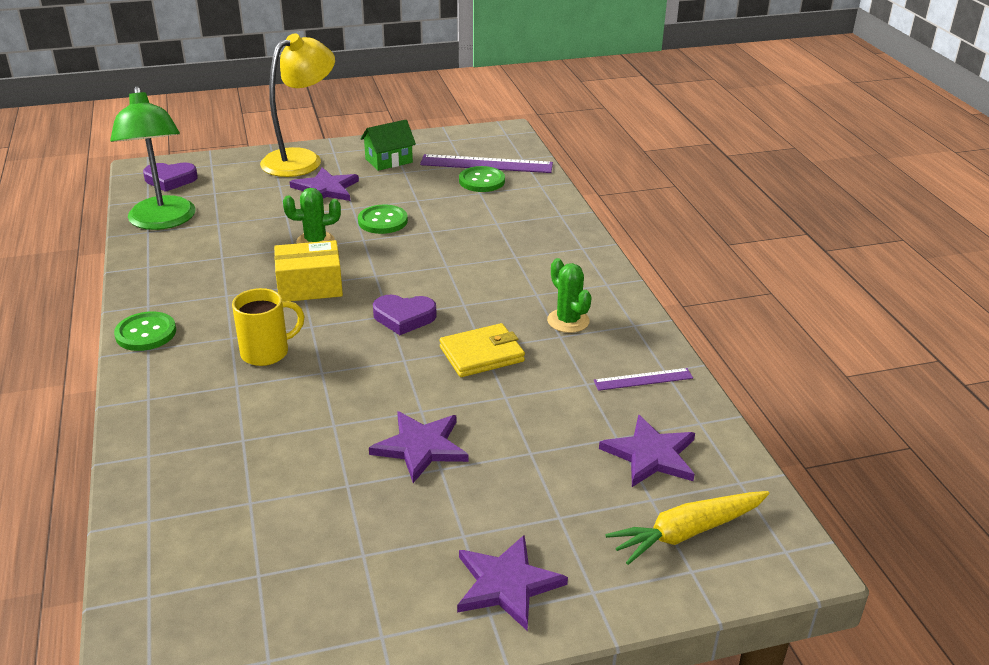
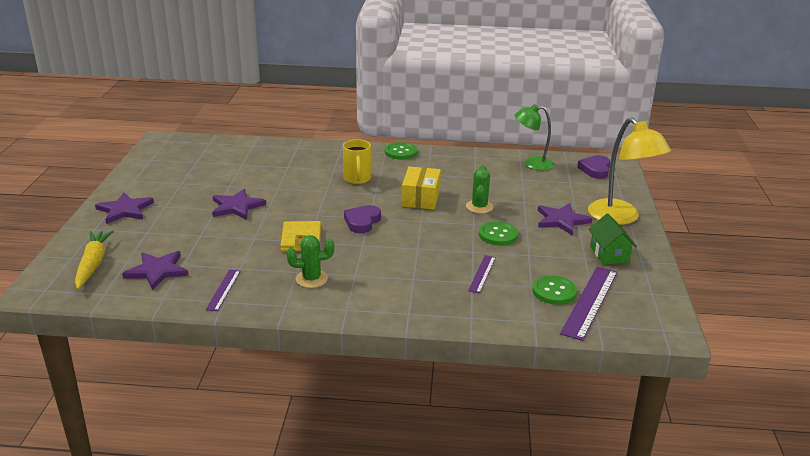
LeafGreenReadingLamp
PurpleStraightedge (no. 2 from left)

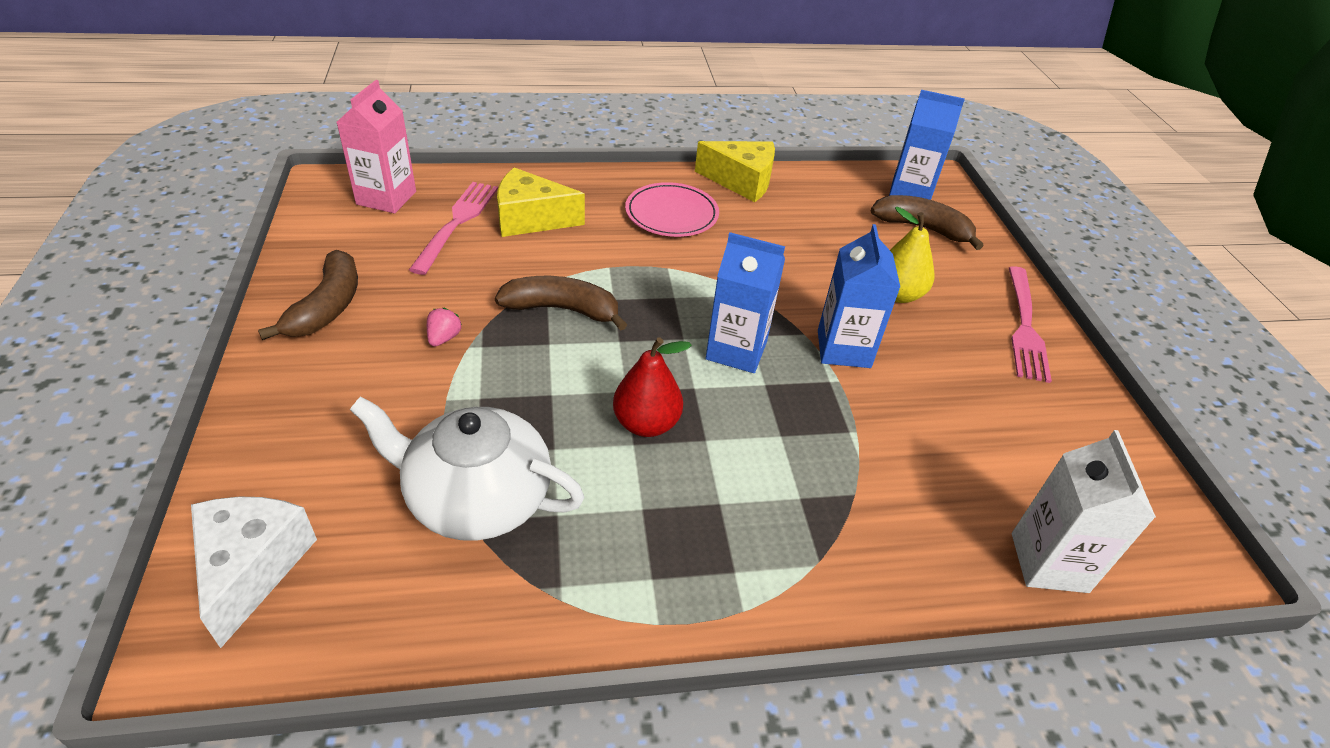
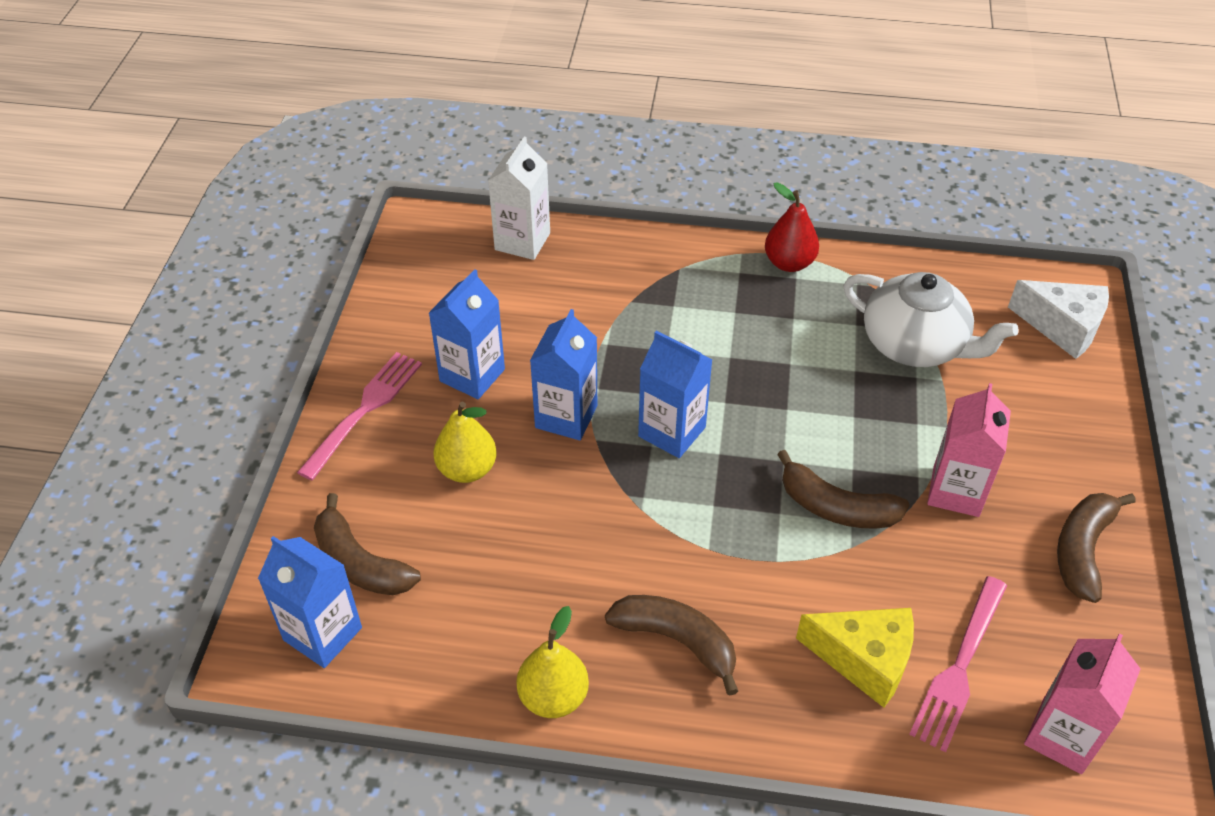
YellowPear (no. 2 from left)
DarkBrownBanana (no. 2 from left)
RosePinkJuiceCarton (no. 1 from left)
ScarletPear
PureWhiteCheese
CobaltJuiceCarton (no. 2 from left)

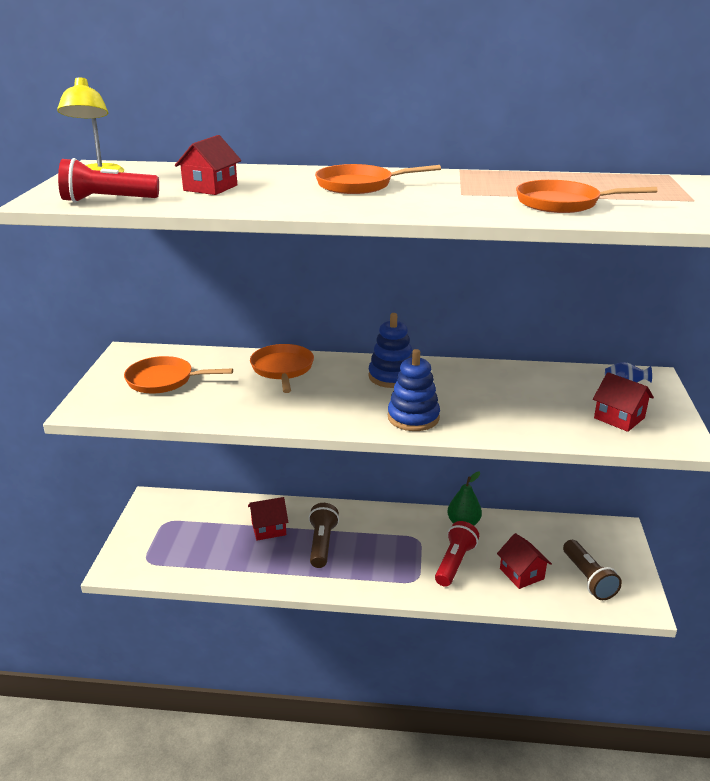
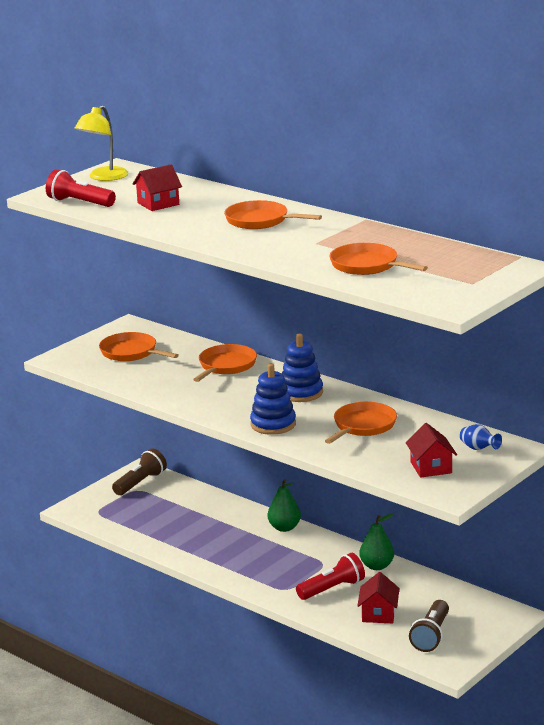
ScarletToyHouse (no. 2 from left in the first image)
DarkBrownFlashlight (no. 1 from left)
OrangeColouredSkillet (no. 4 from left)
LeafGreenPear (no. 1 from left)

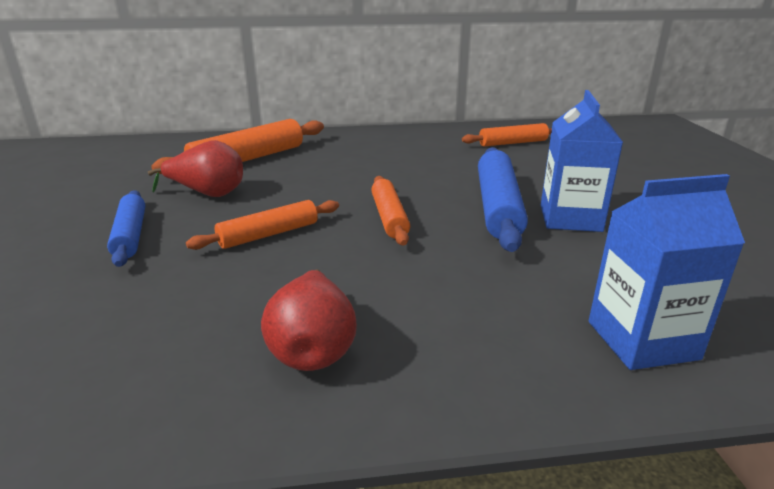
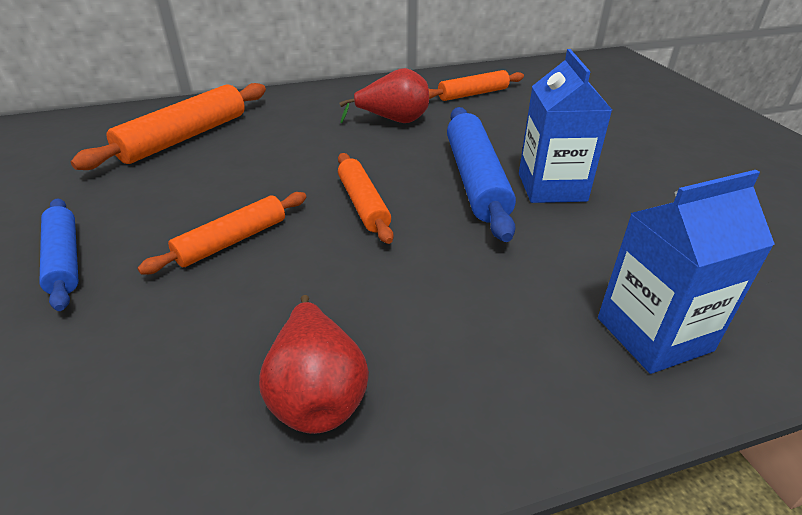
ScarletPear (no. 2 from left)

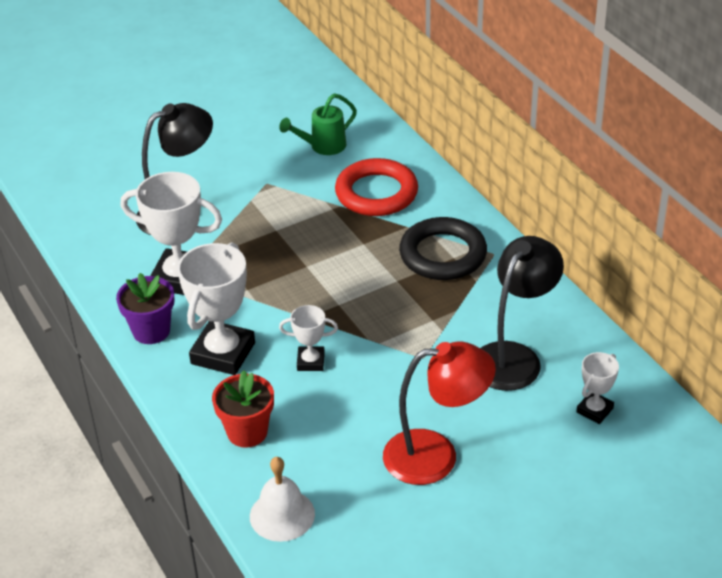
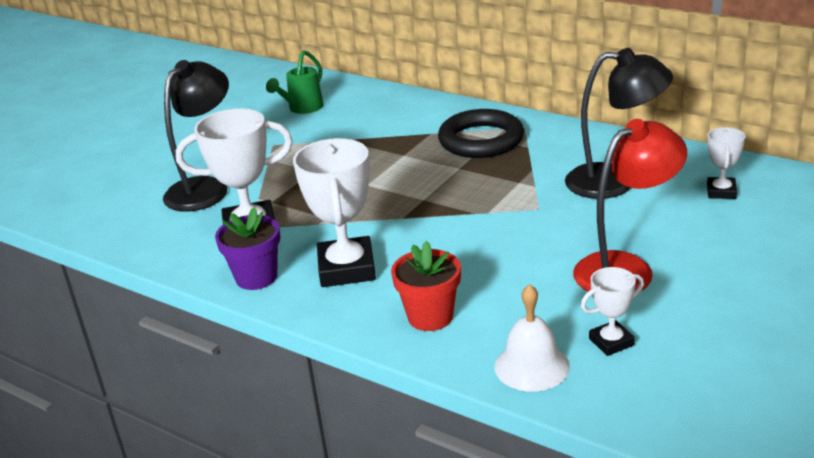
ScarletTorus
JetBlackReadingLamp (no. 2 from left)
PureWhitePrizeCup (no. 3 from left)

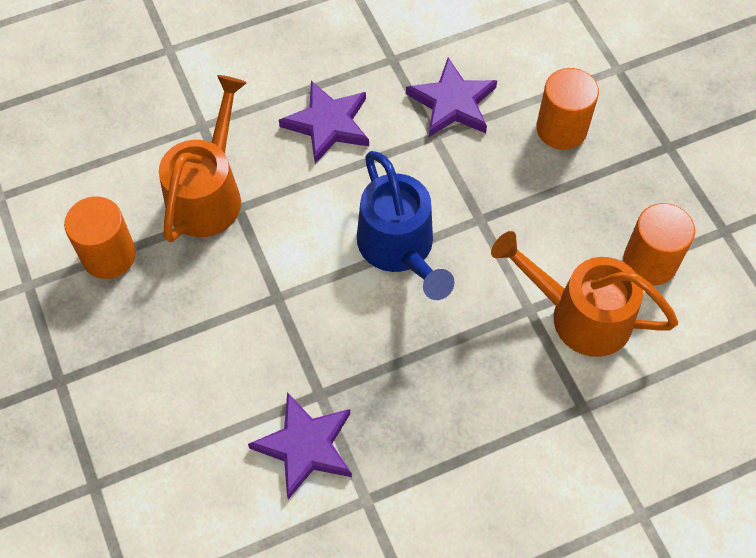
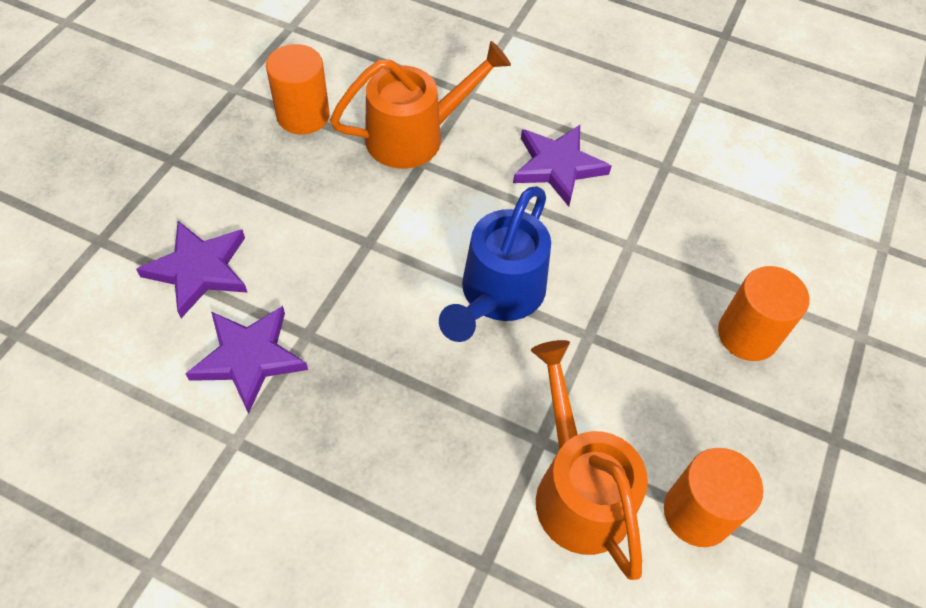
PurpleStar (no. 1 from left)

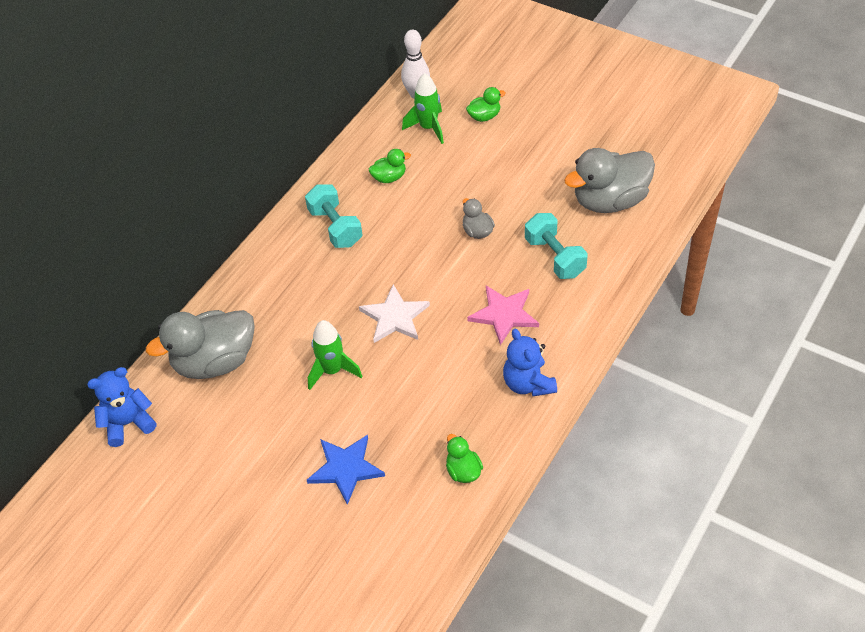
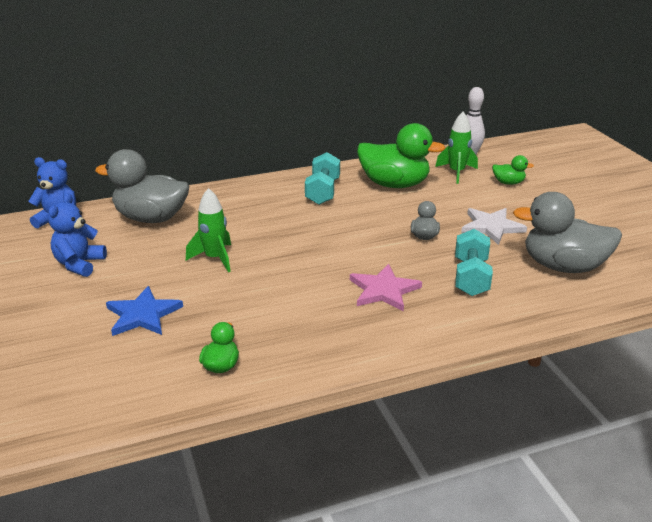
LeafGreenToyDuck (no. 2 from left)
PureWhiteStar
CobaltTeddyBear (no. 2 from left)

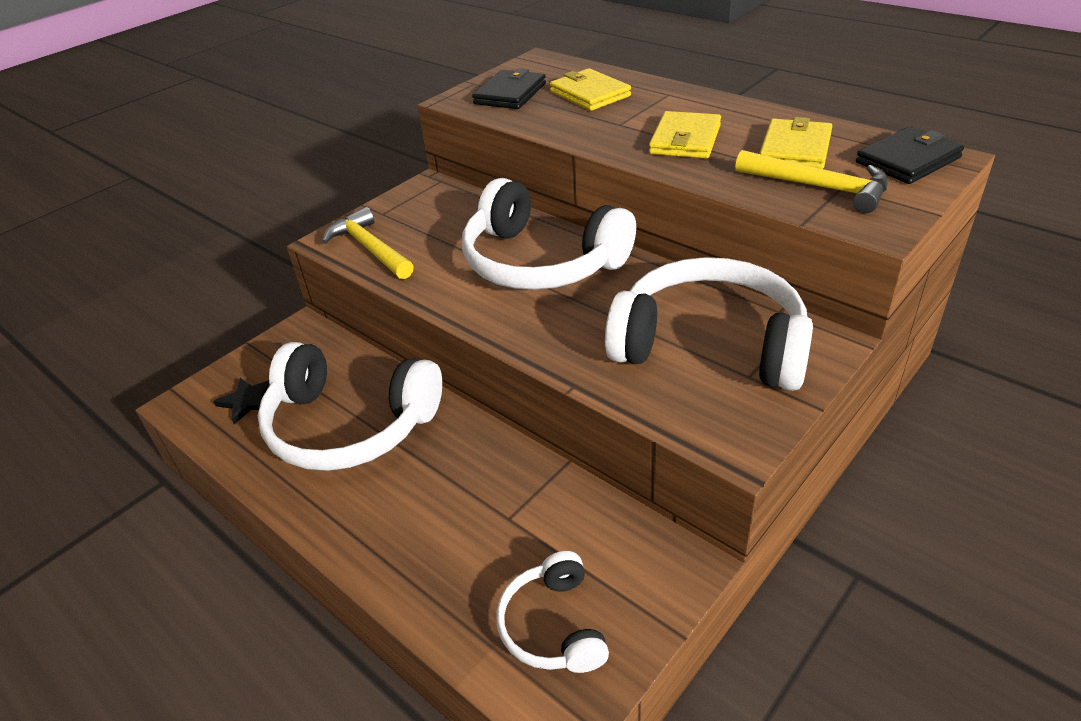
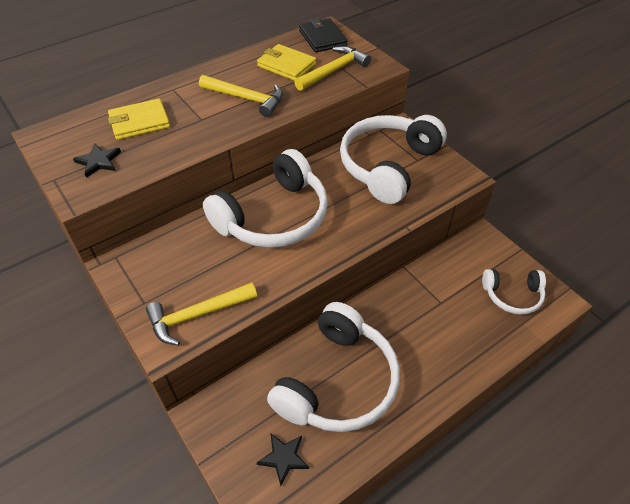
JetBlackStar (no. 1 from left)
YellowClawHammer (no. 2 from left)

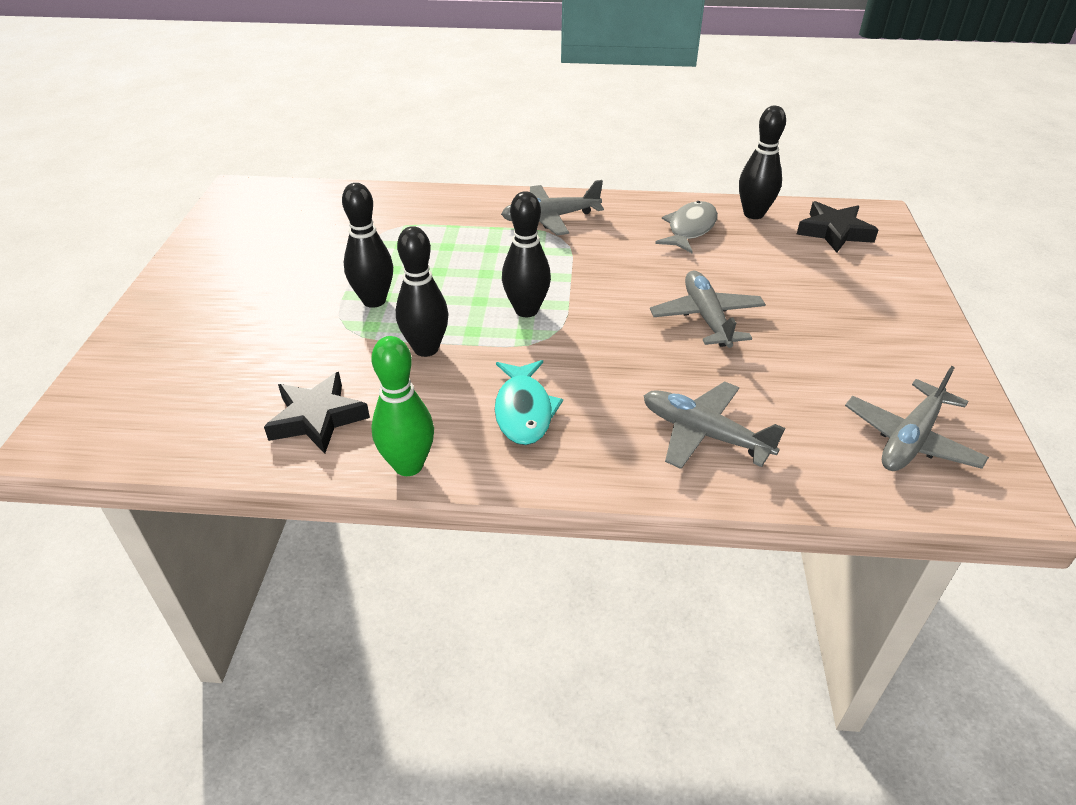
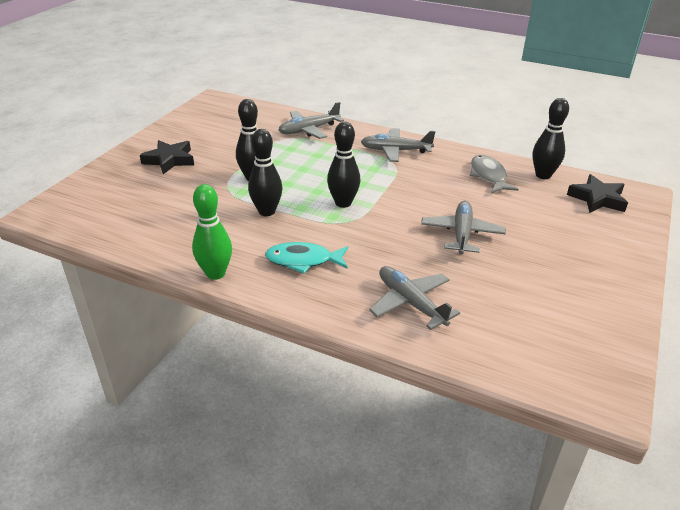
GreyFishFigure
AquaFishFigure
GreyToyPlane (no. 1 from left)
JetBlackStar (no. 1 from left)

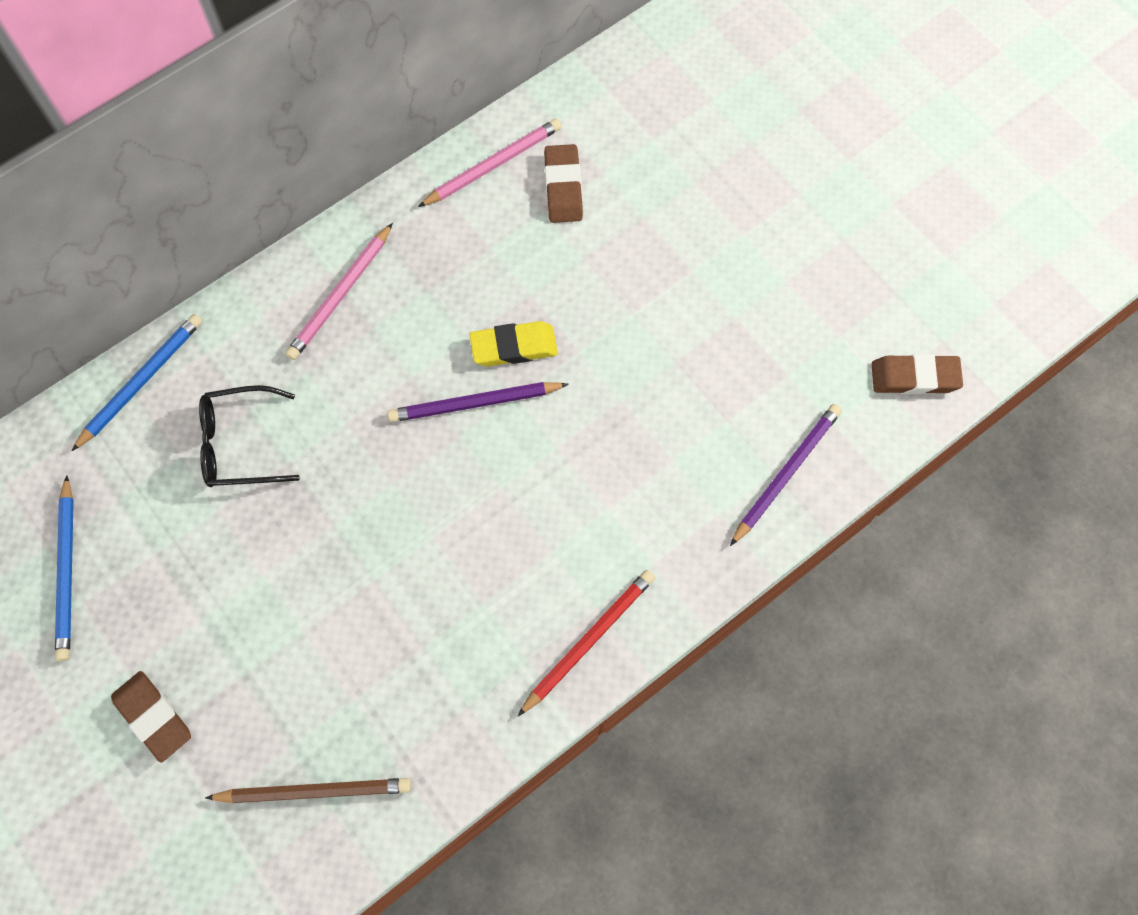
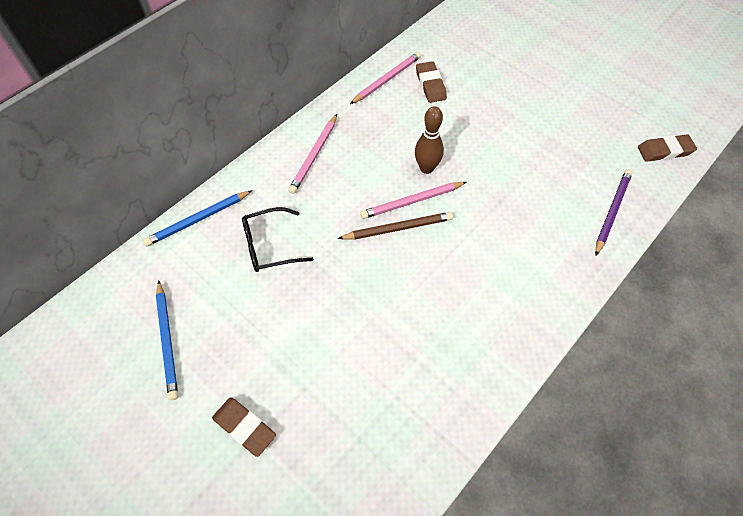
CobaltLeadPencil (no. 2 from left)
DarkBrownBowlingPin
RosePinkLeadPencil (no. 3 from left)
ScarletLeadPencil
DarkBrownLeadPencil

